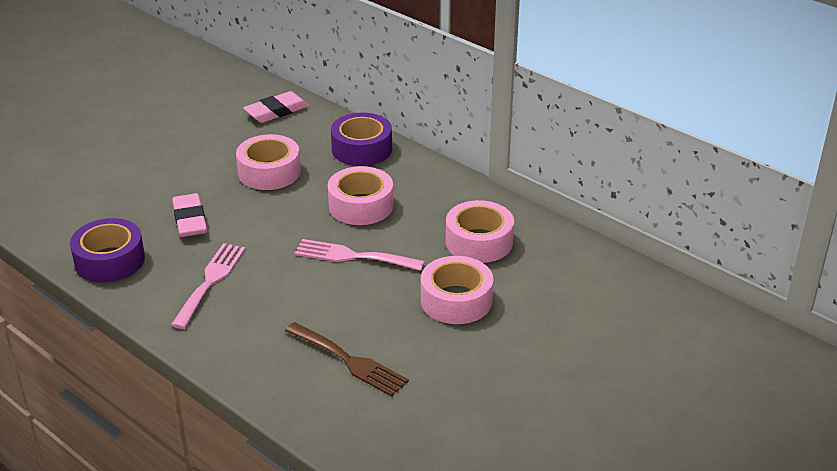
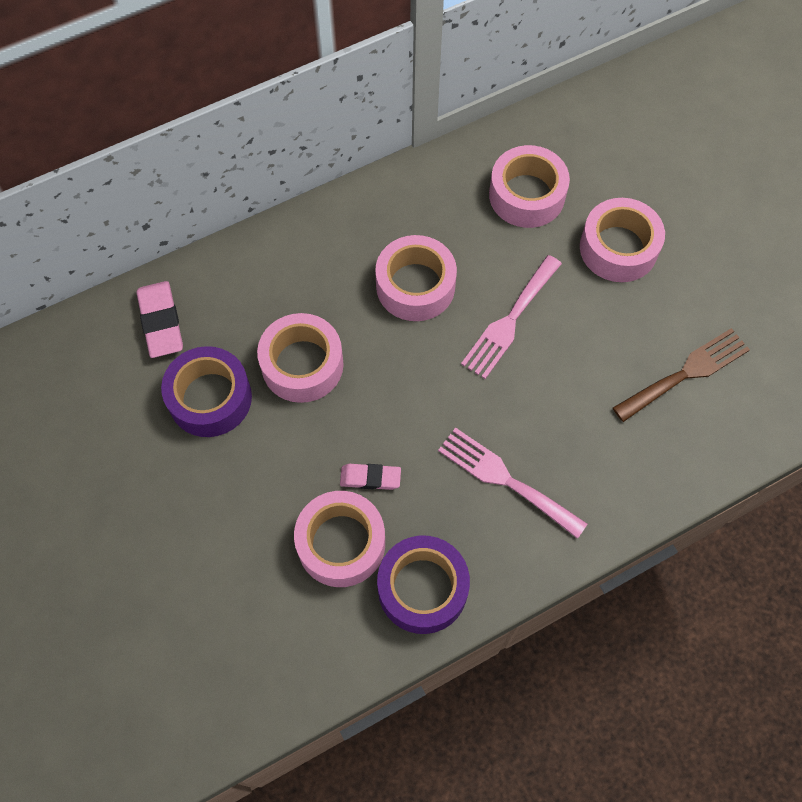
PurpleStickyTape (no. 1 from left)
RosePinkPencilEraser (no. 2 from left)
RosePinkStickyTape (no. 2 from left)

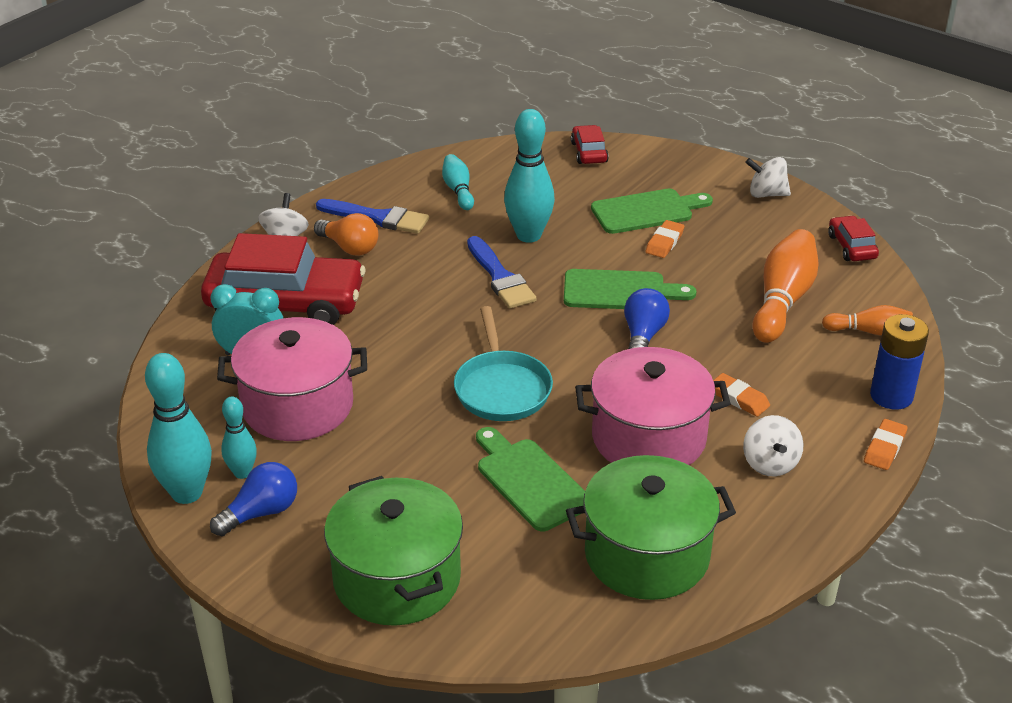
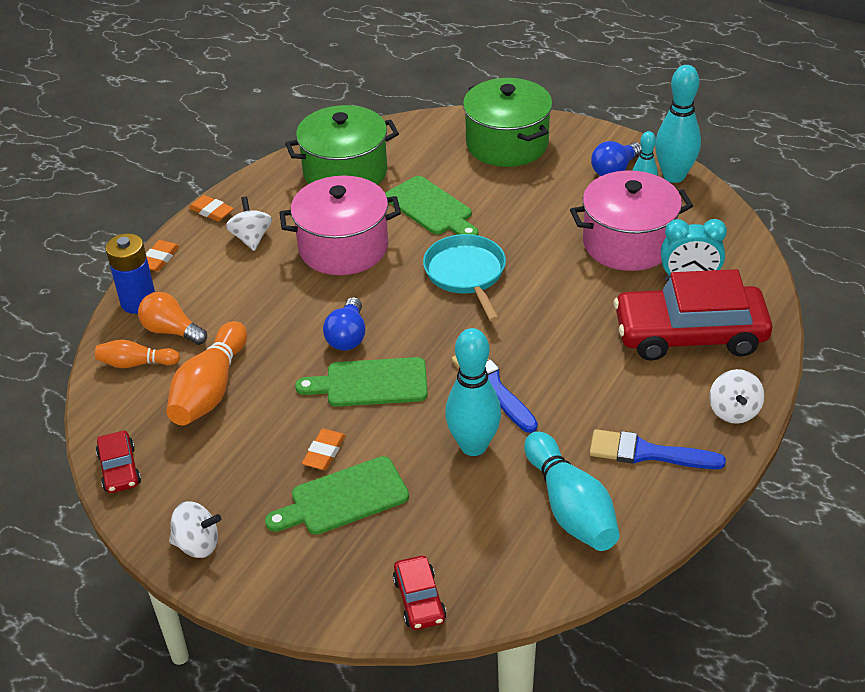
AquaBowlingPin (no. 2 from left)
OrangeColouredBulb
OrangeColouredPencilEraser (no. 2 from left)

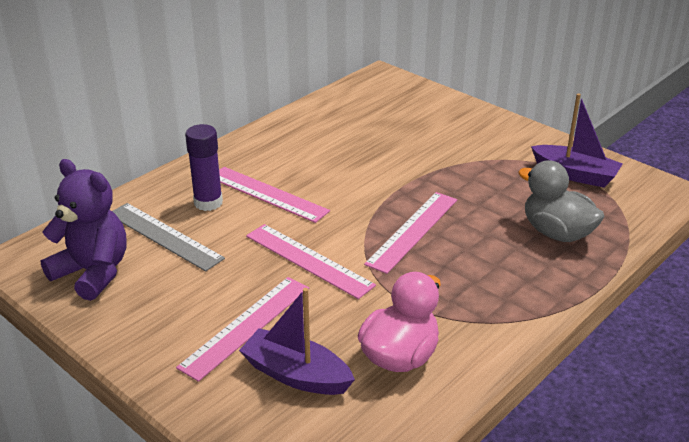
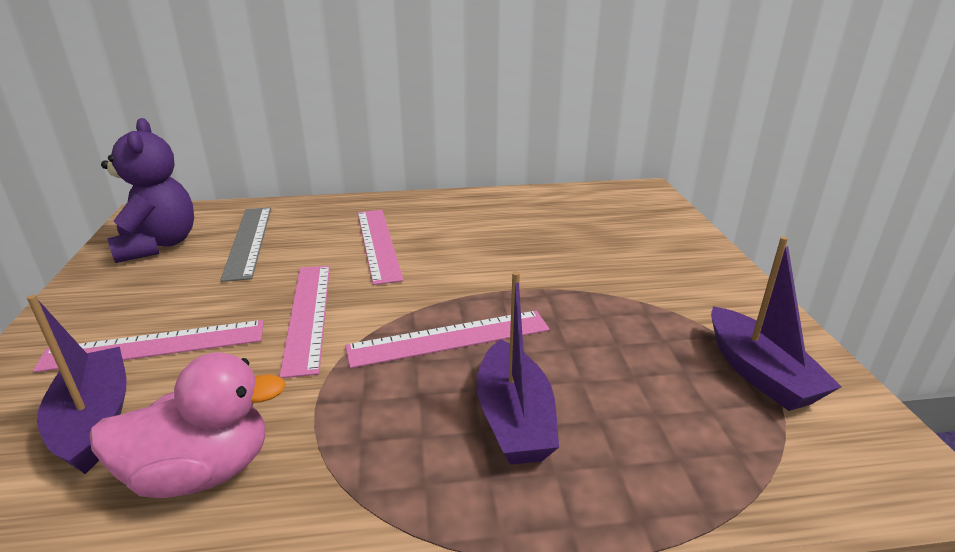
PurpleGlueStick
GreyToyDuck
PurpleToyBoat (no. 2 from left)

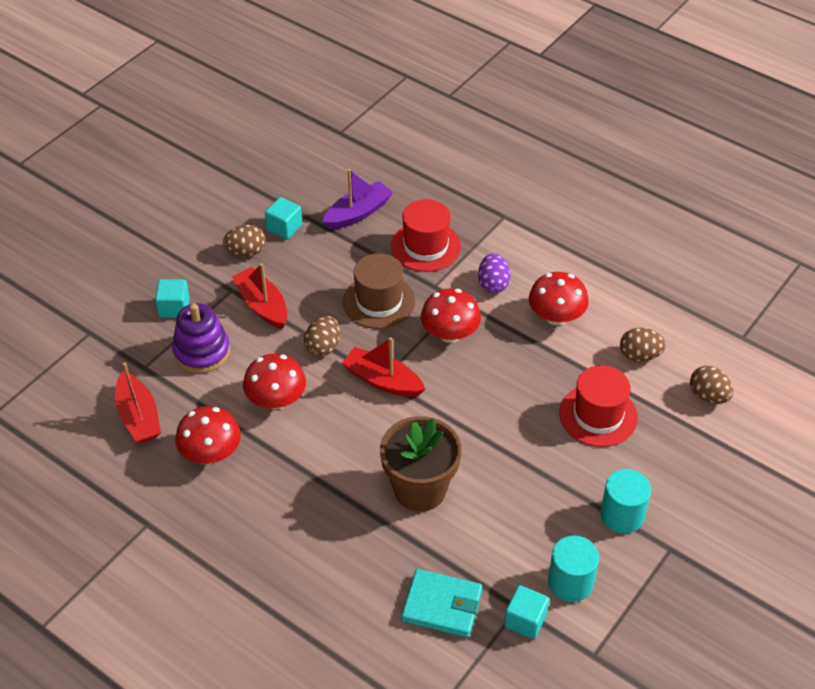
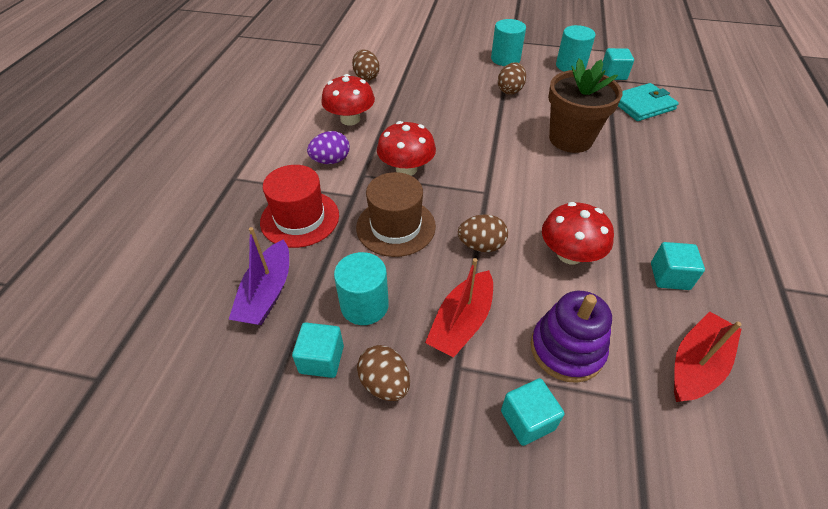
PurpleToyBoat
ScarletToyBoat (no. 3 from left in the first image)
ScarletHat (no. 2 from left in the first image)
DarkBrownEgg (no. 4 from left)
AquaBlock (no. 4 from left)
AquaWallet
AquaSolidCylinder (no. 1 from left)

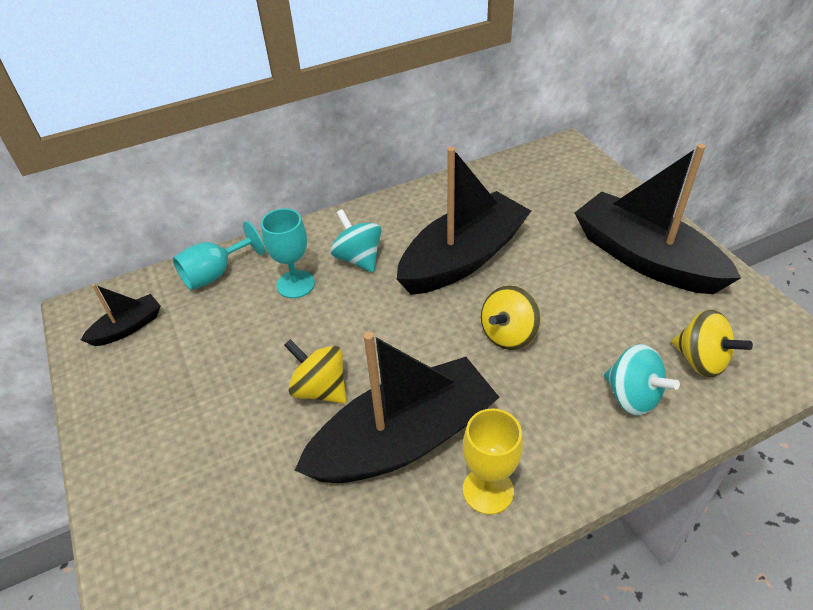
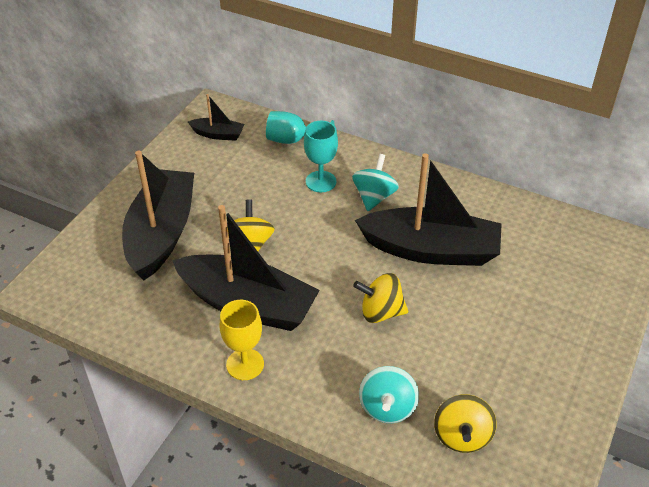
JetBlackToyBoat (no. 1 from left)

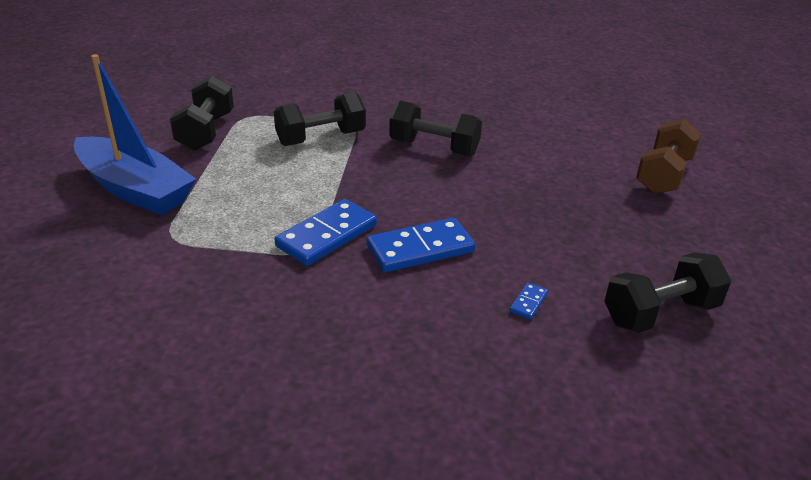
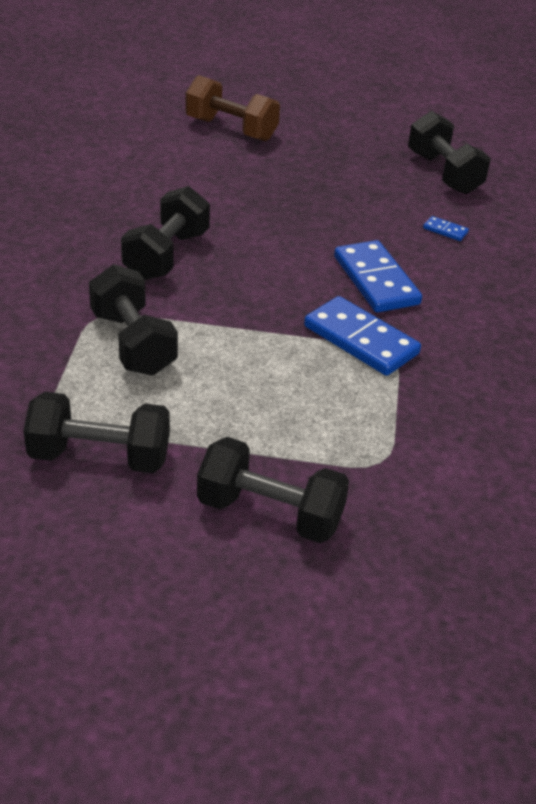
JetBlackHandWeight (no. 4 from left)

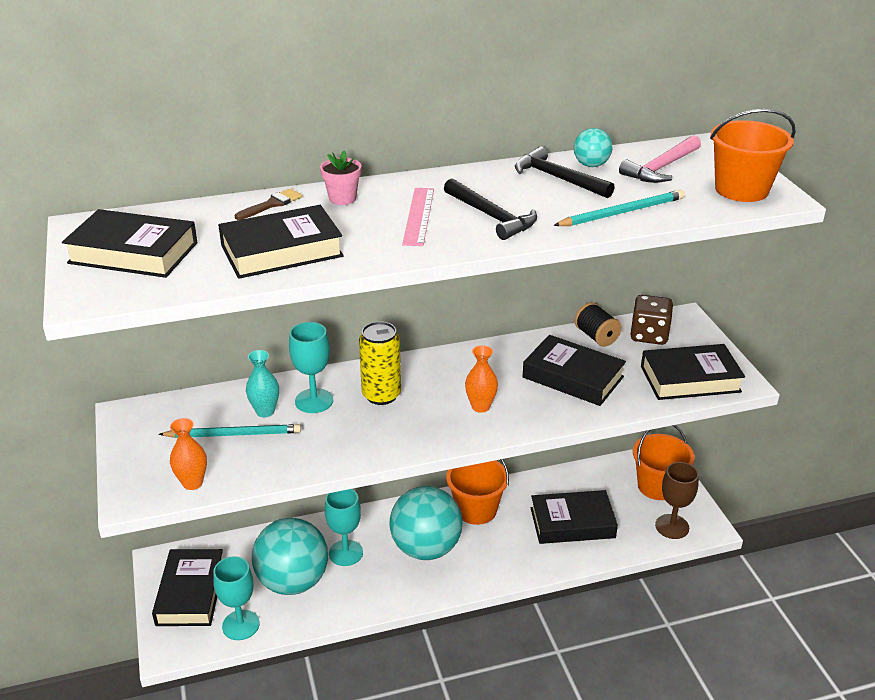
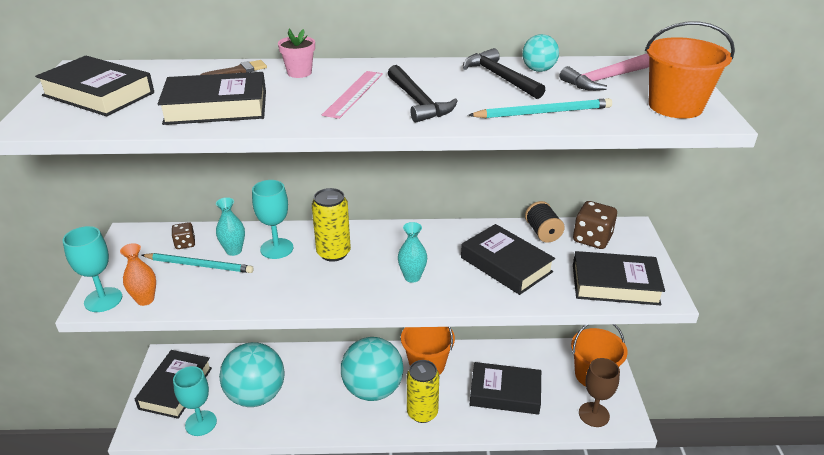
AquaVase (no. 2 from left)
AquaChalice (no. 1 from left)
DarkBrownGameDie (no. 1 from left)
YellowCan (no. 2 from left)

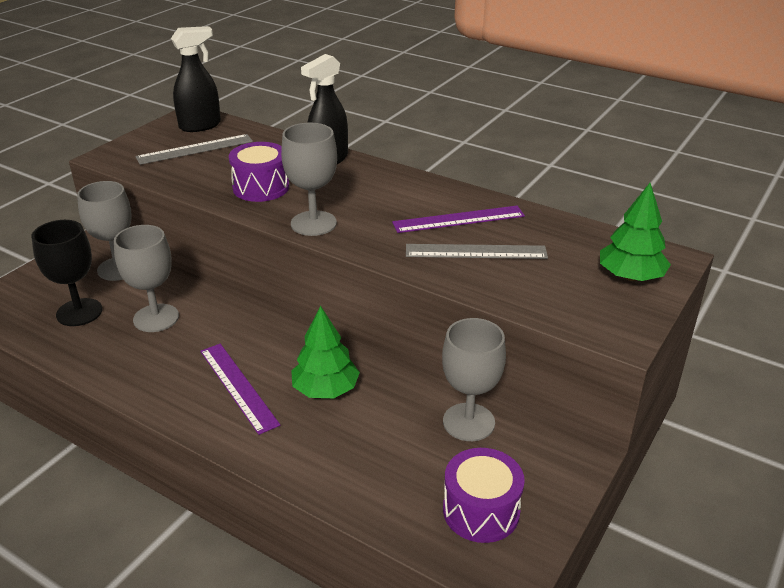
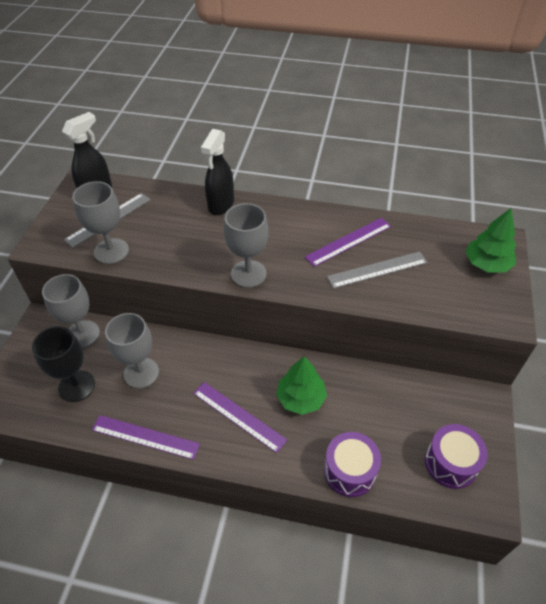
PurpleSnareDrum (no. 1 from left)
GreyChalice (no. 2 from left)
PurpleStraightedge (no. 1 from left)

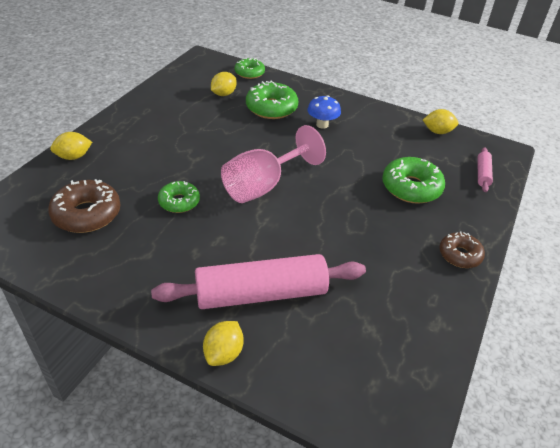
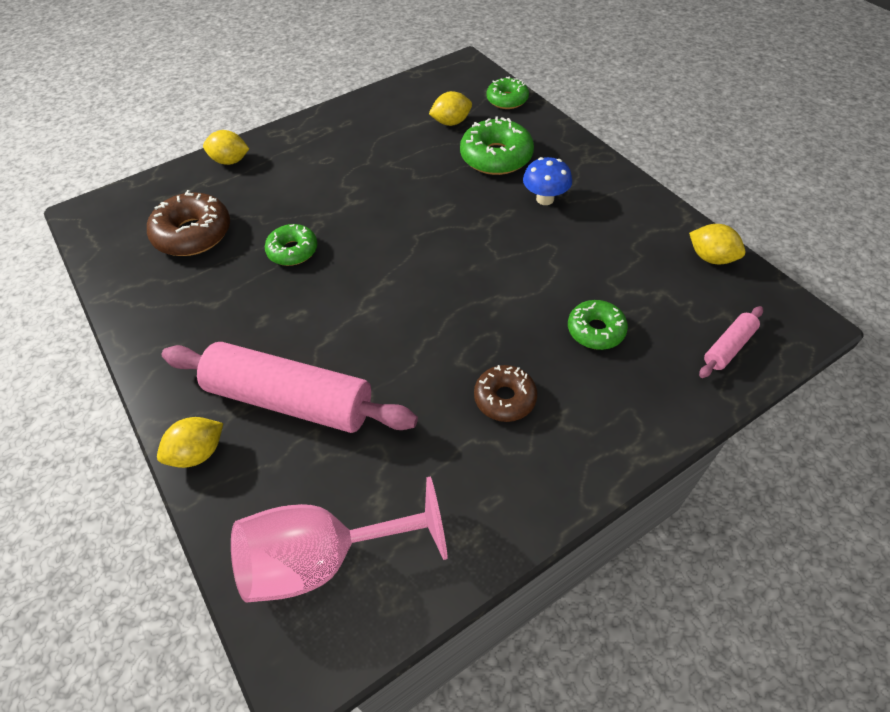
RosePinkChalice
LeafGreenDonut (no. 4 from left)
DarkBrownDonut (no. 2 from left)

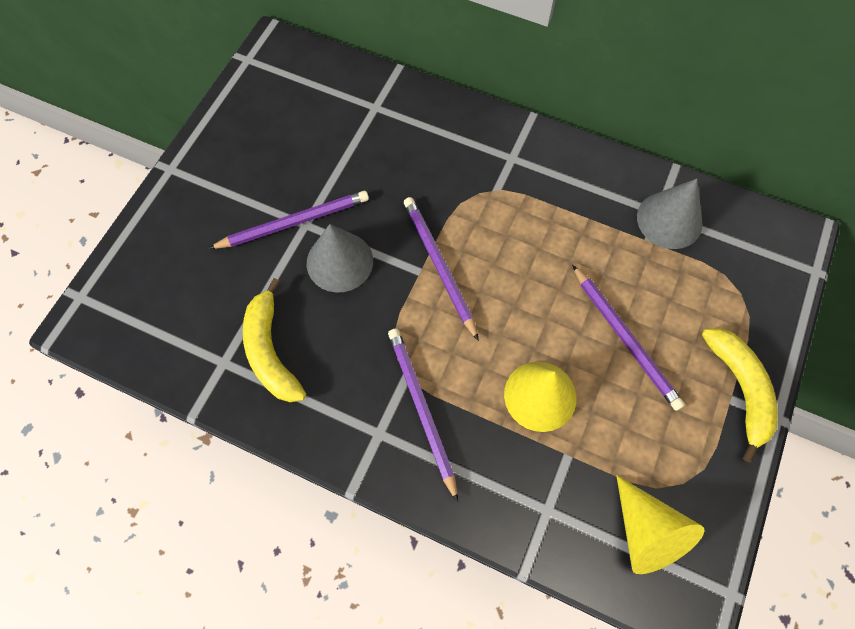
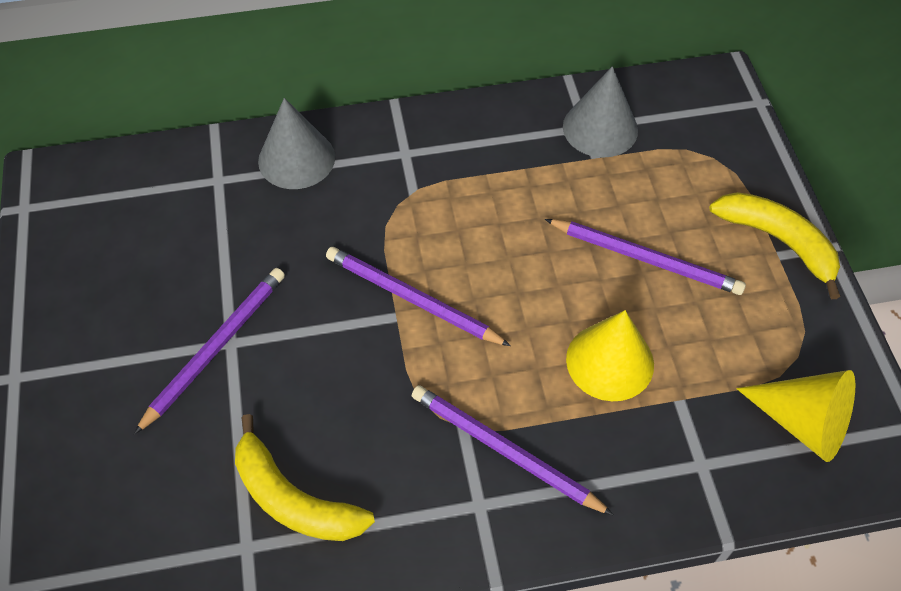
GreyCone (no. 1 from left)

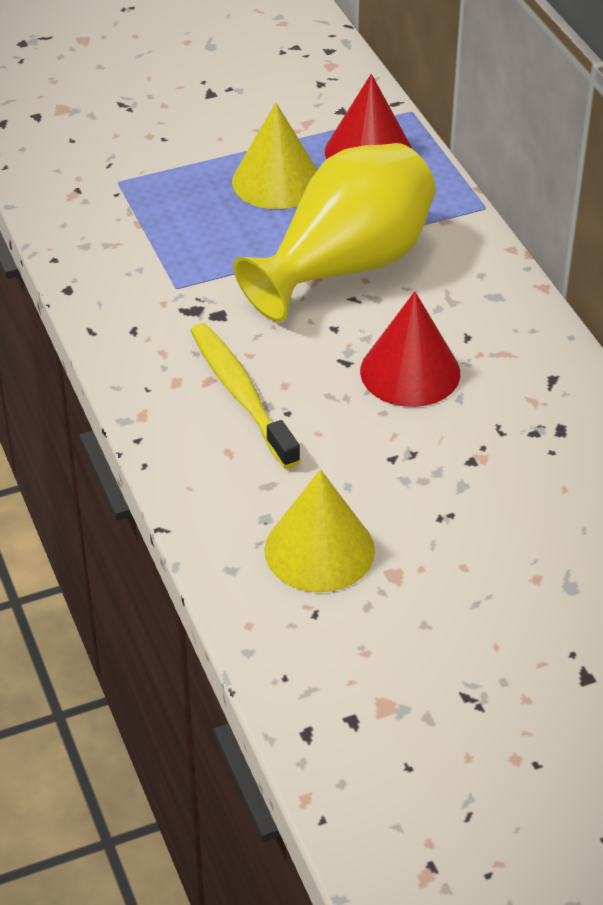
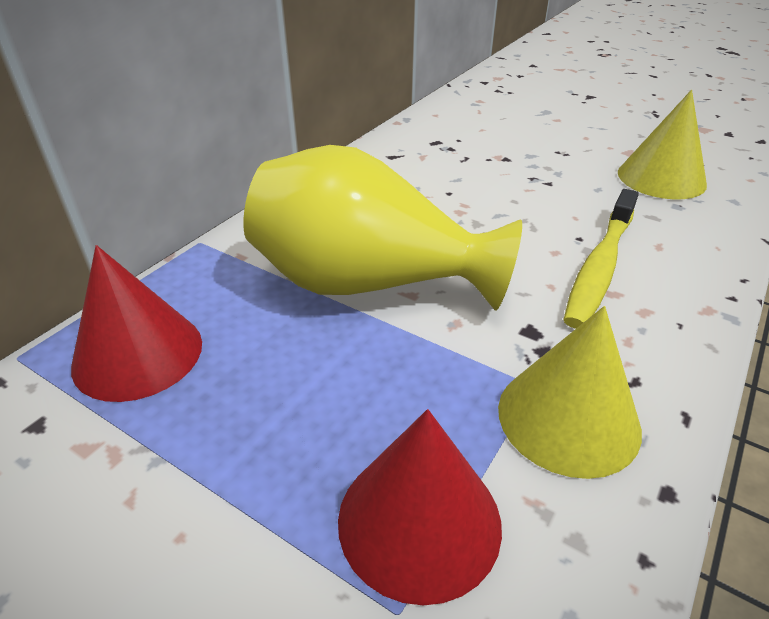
YellowCone (no. 1 from left)
ScarletCone (no. 2 from left)

